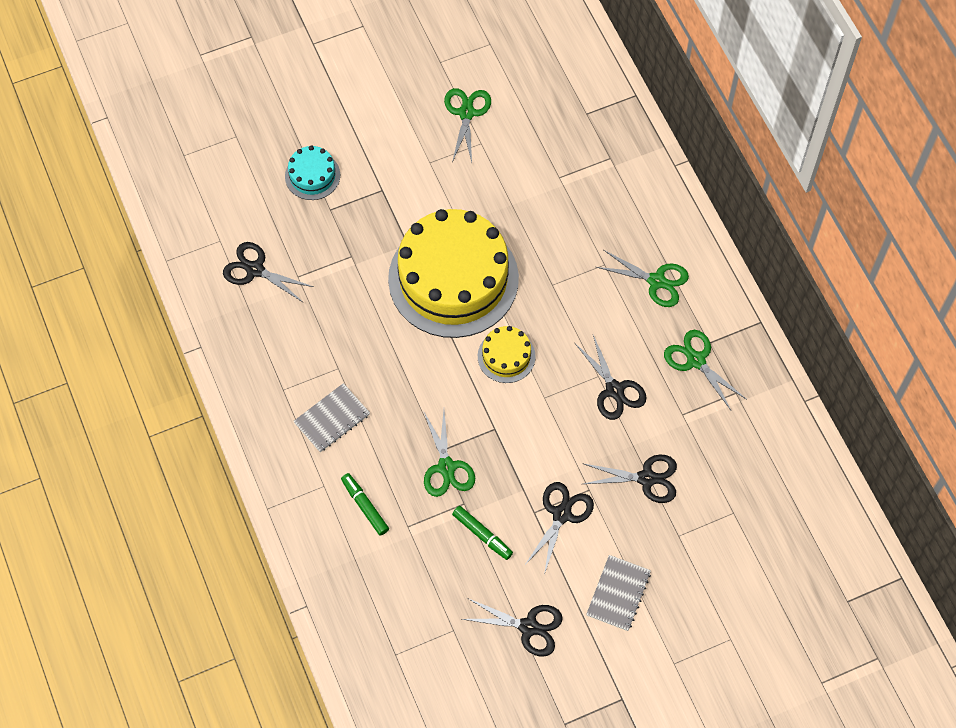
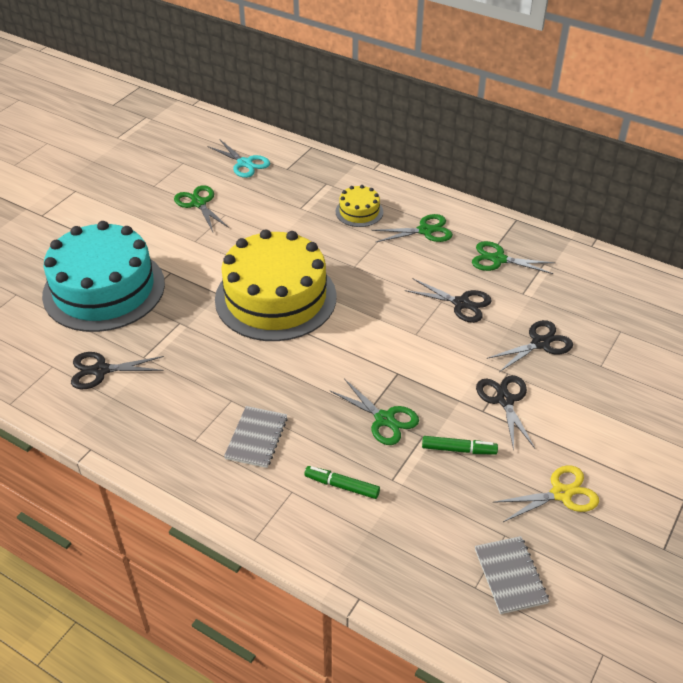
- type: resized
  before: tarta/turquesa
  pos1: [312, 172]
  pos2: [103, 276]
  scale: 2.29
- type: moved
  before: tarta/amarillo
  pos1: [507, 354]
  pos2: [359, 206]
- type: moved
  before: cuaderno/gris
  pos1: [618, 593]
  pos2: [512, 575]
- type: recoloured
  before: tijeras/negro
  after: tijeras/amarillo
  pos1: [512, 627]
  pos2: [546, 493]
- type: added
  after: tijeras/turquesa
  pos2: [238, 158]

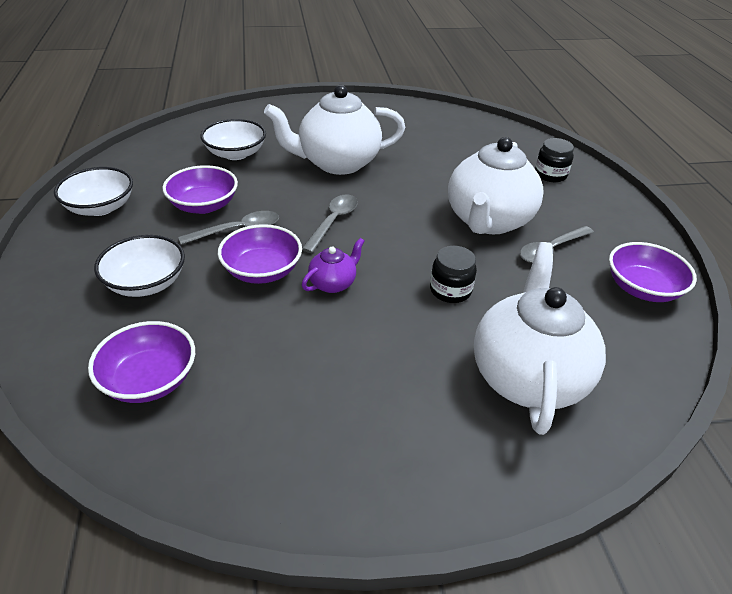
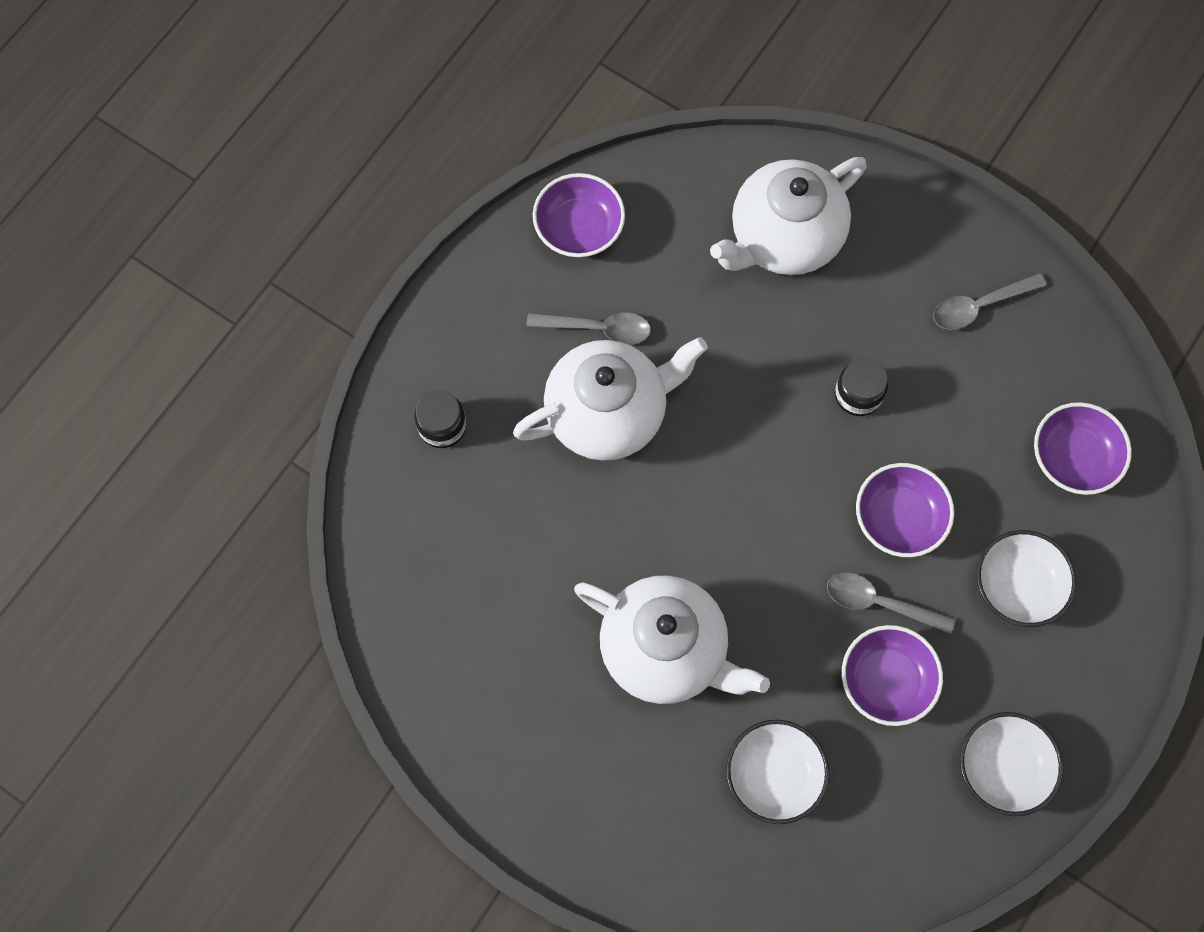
- type: moved
  before: cuchara/gris
  pos1: [330, 223]
  pos2: [990, 301]
- type: removed
  before: tetera/morado
  pos1: [333, 265]
- type: moved
  before: tarro/negro
  pos1: [453, 274]
  pos2: [861, 387]

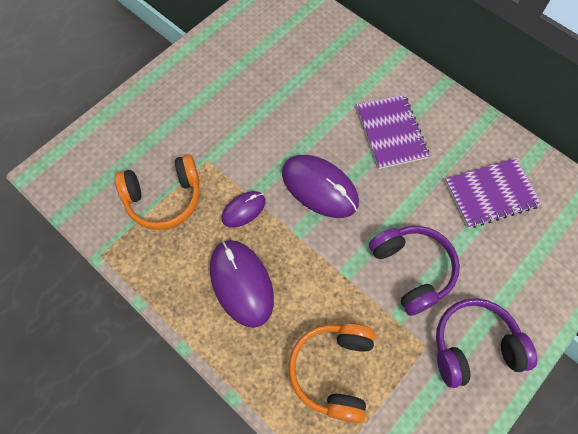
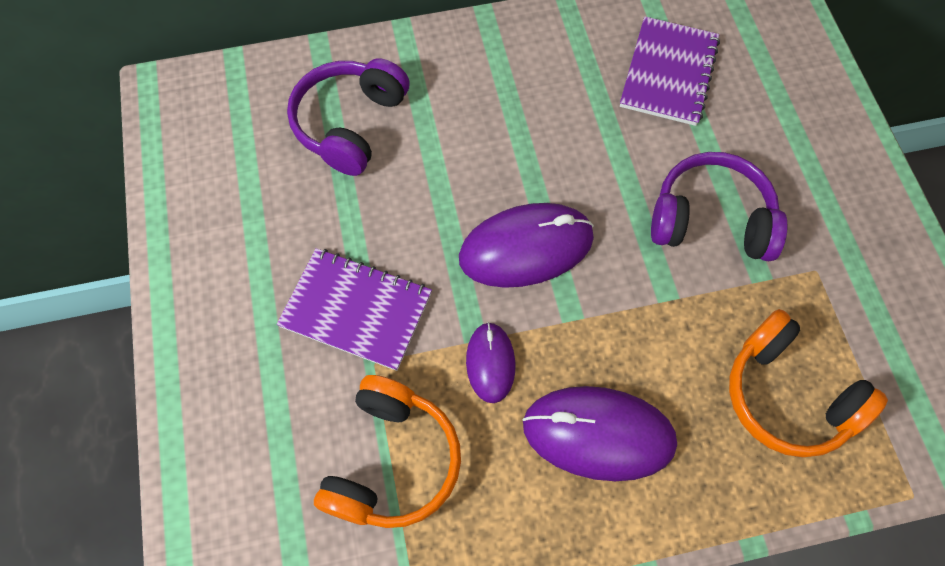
- type: moved
  before: cuaderno/morado
  pos1: [393, 131]
  pos2: [354, 309]
- type: moved
  before: auriculares/morado
  pos1: [487, 343]
  pos2: [348, 117]

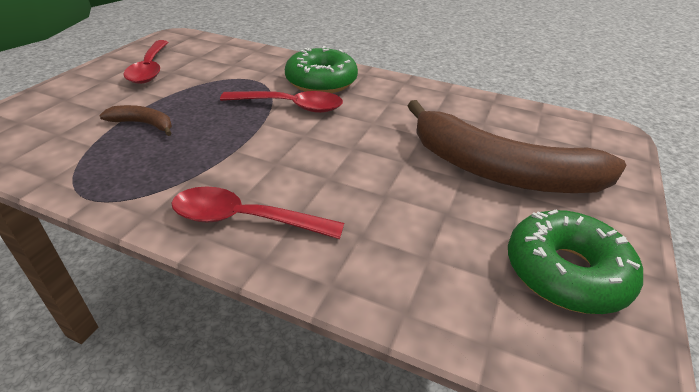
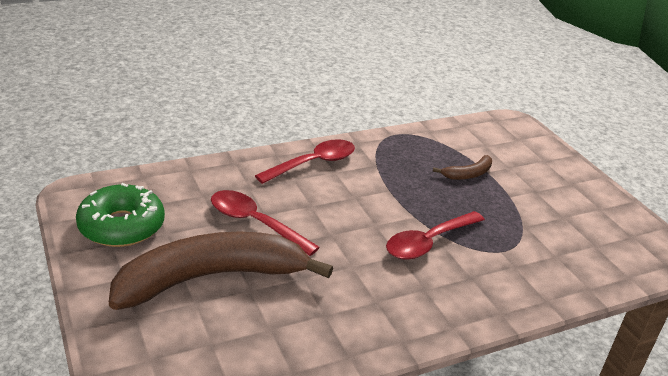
- type: moved
  before: cuchara/rojo
  pos1: [145, 62]
  pos2: [265, 223]
- type: removed
  before: rosquilla/verde
  pos1: [321, 69]

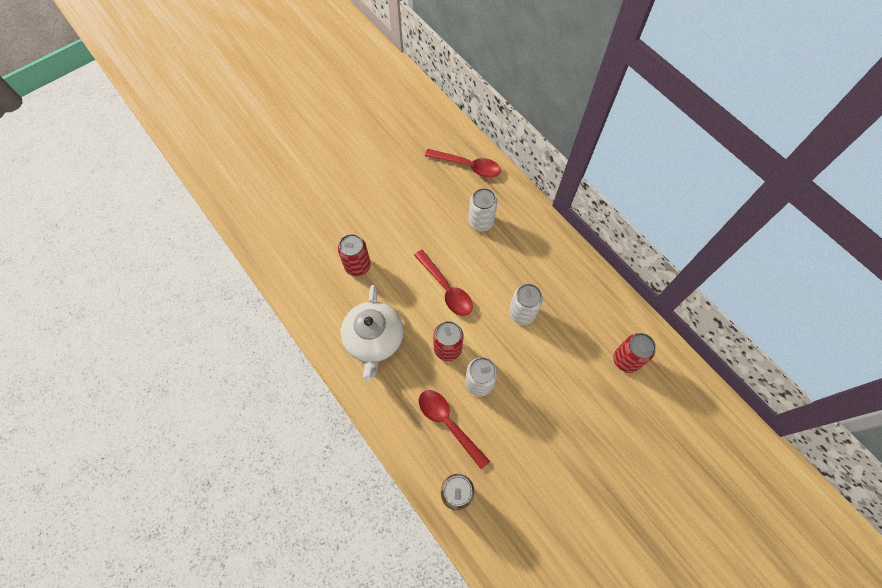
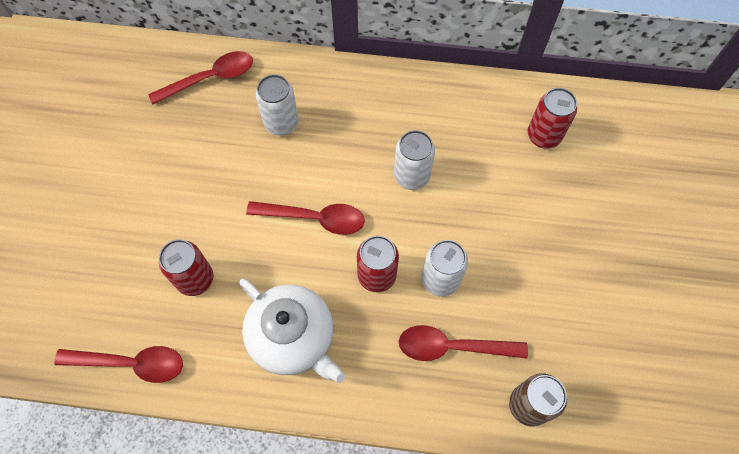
- type: added
  after: cuchara/rojo
  pos2: [118, 364]

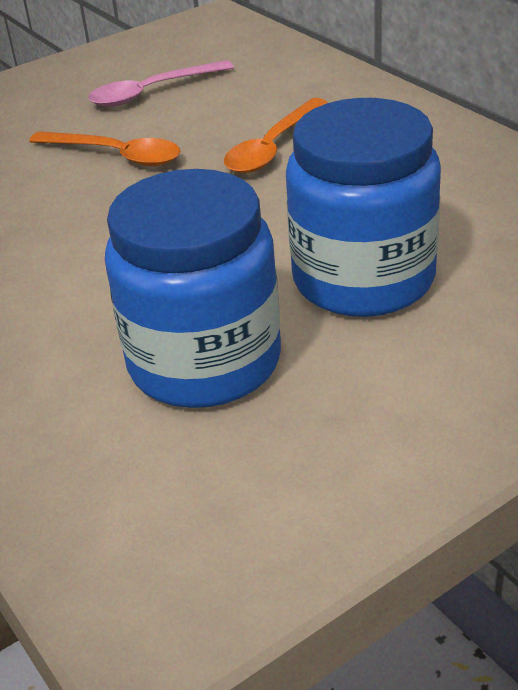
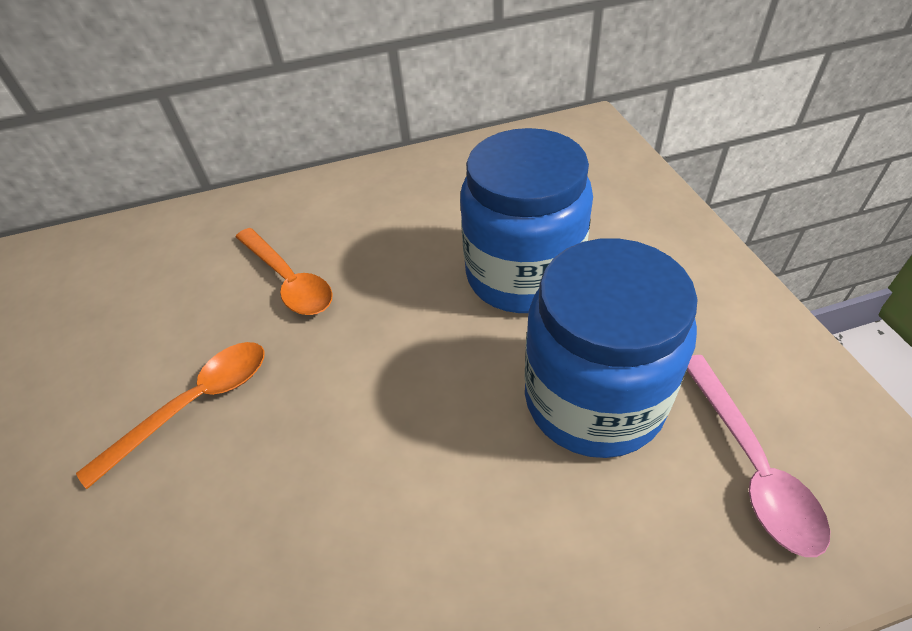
- type: moved
  before: cuchara/rosa
  pos1: [161, 83]
  pos2: [758, 456]

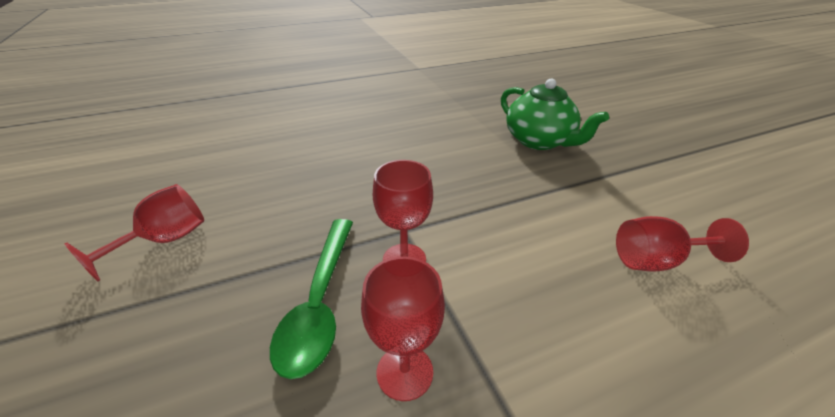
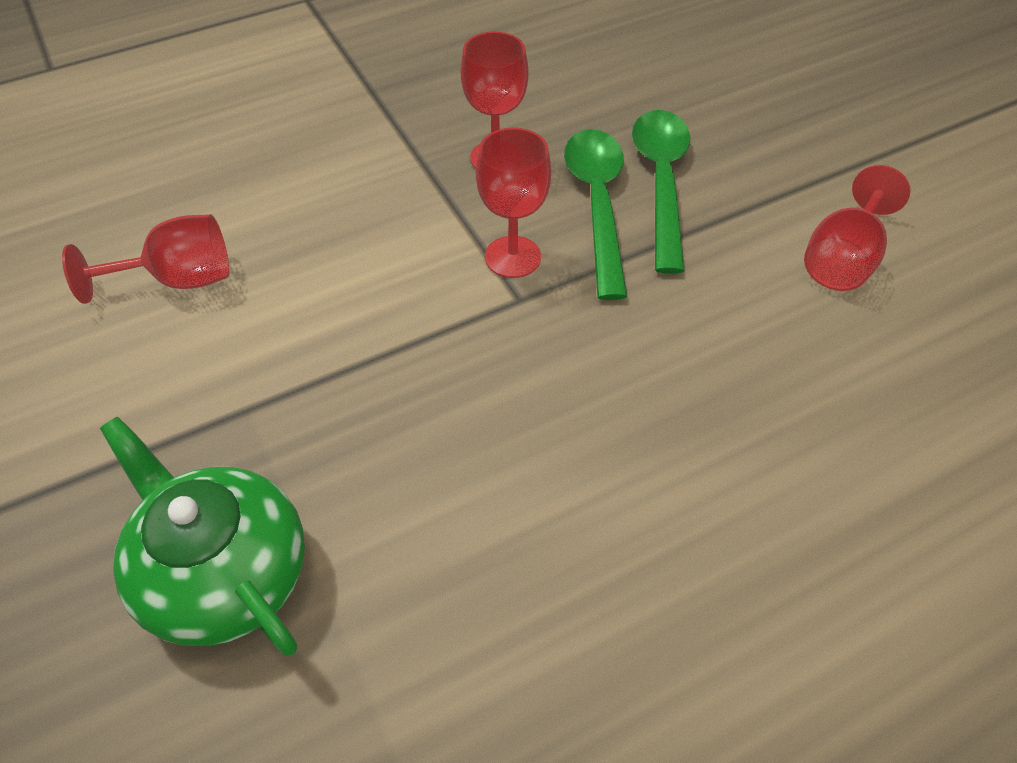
- type: added
  after: cuchara/verde
  pos2: [661, 192]

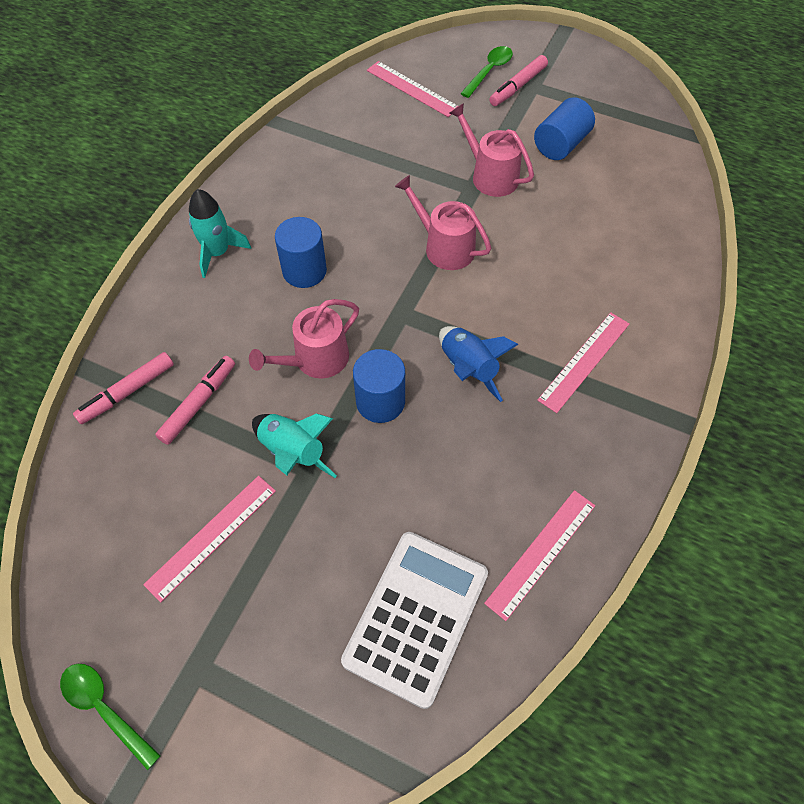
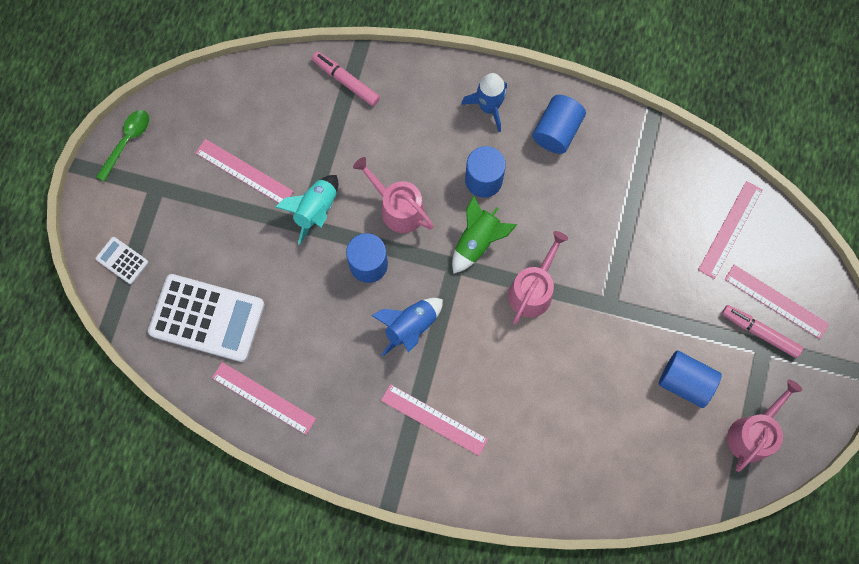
- type: replaced
  before: cuchara/verde
  after: regla/rosa
  pos1: [486, 72]
  pos2: [776, 302]
- type: moved
  before: regadera/rosa
  pos1: [491, 150]
  pos2: [764, 425]
- type: recoloured
  before: cohete/turquesa
  after: cohete/azul
  pos1: [220, 233]
  pos2: [484, 102]
- type: removed
  before: rotulador/rosa
  pos1: [195, 400]
- type: added
  after: cilindro/azul
  pos2: [559, 124]
- type: added
  after: cohete/verde
  pos2: [484, 235]
- type: added
  after: calculadora/blanco
  pos2: [121, 260]

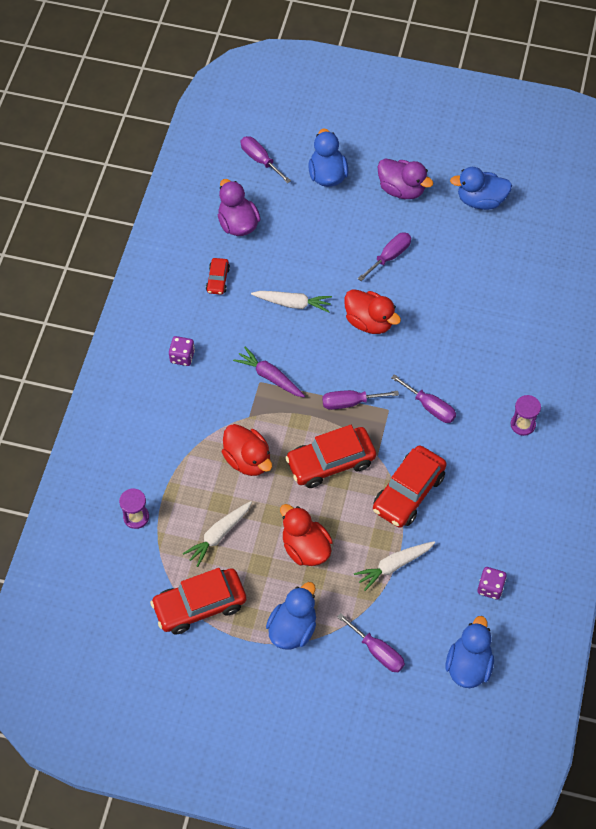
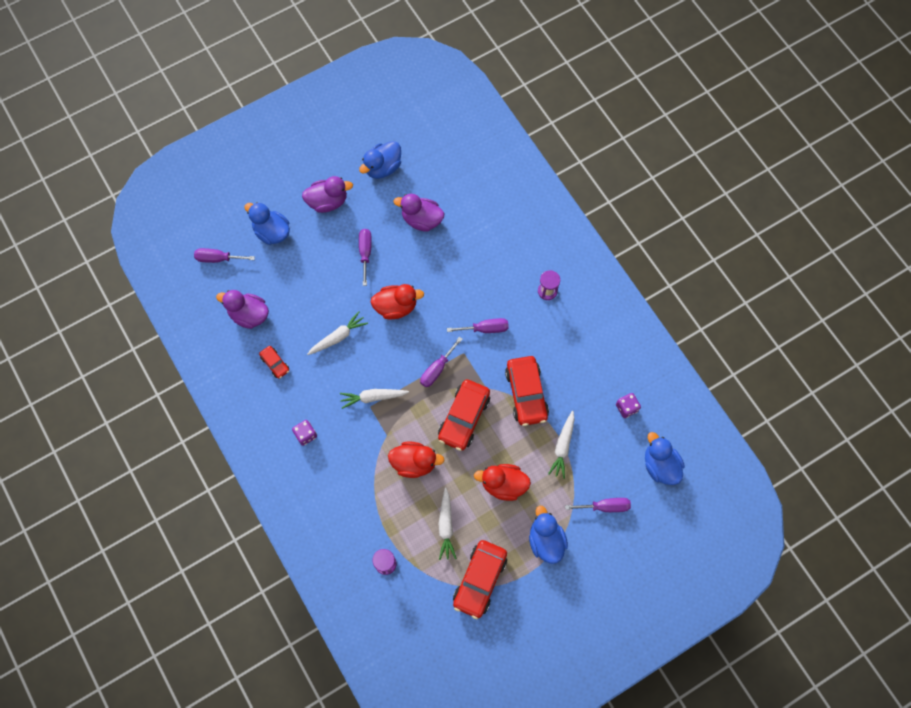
- type: recoloured
  before: zanahoria/morado
  after: zanahoria/blanco
  pos1: [269, 372]
  pos2: [374, 399]
- type: added
  after: pato/morado
  pos2: [419, 213]

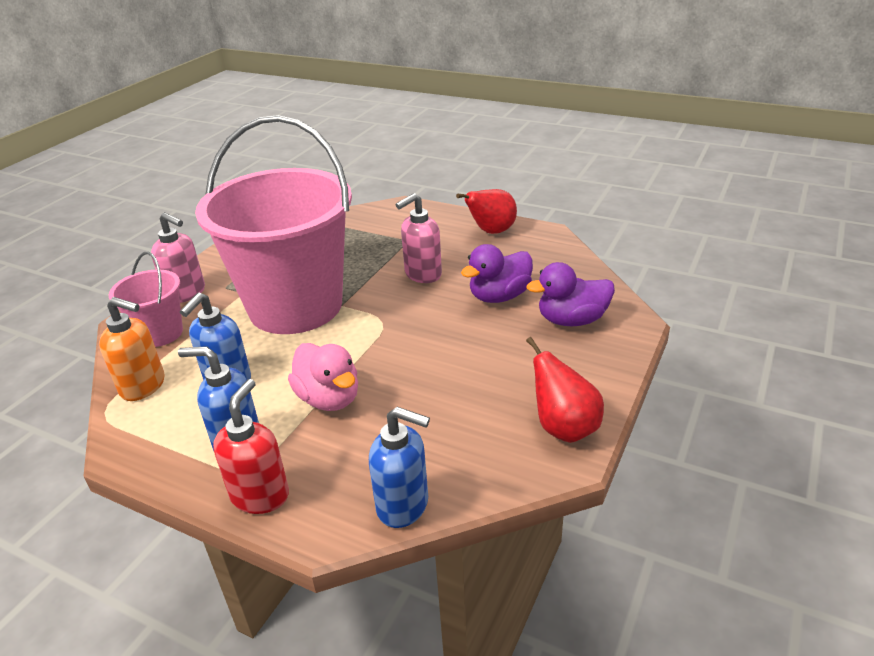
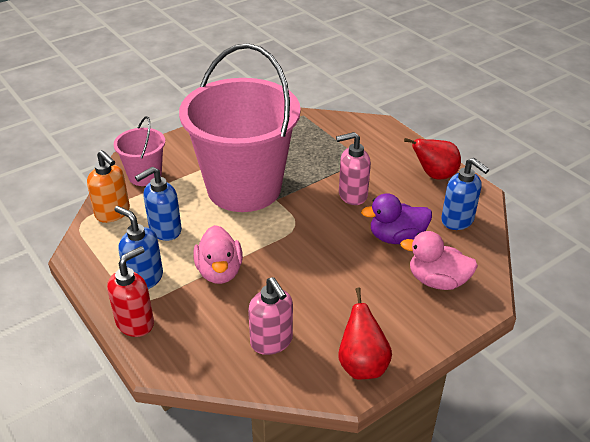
- type: moved
  before: dispensador de jabón/rosa
  pos1: [178, 257]
  pos2: [270, 316]
- type: recoloured
  before: pato/morado
  after: pato/rosa
  pos1: [571, 294]
  pos2: [439, 260]
- type: moved
  before: dispensador de jabón/azul
  pos1: [399, 467]
  pos2: [465, 194]

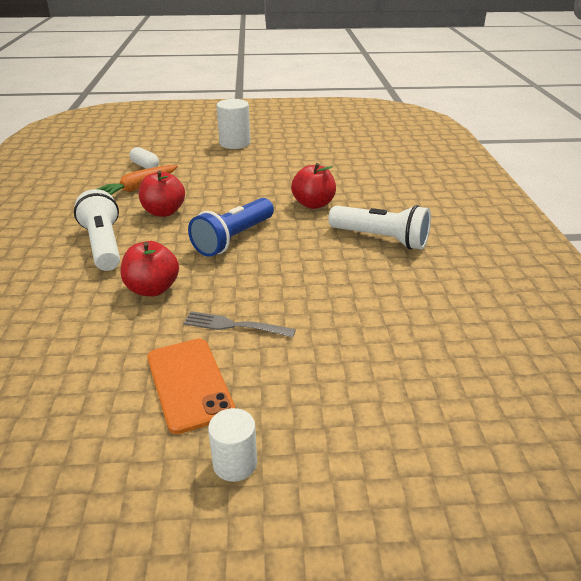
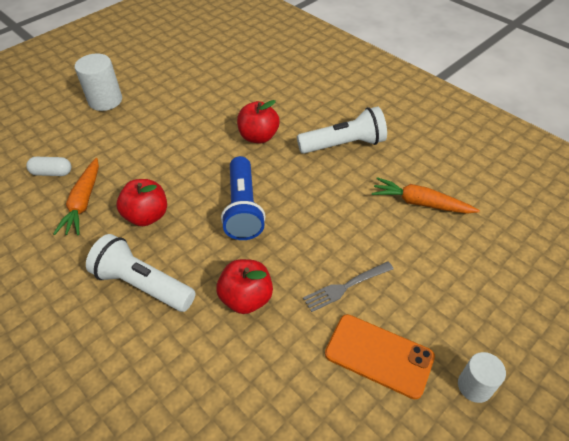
- type: added
  after: zanahoria/naranja
  pos2: [426, 195]

